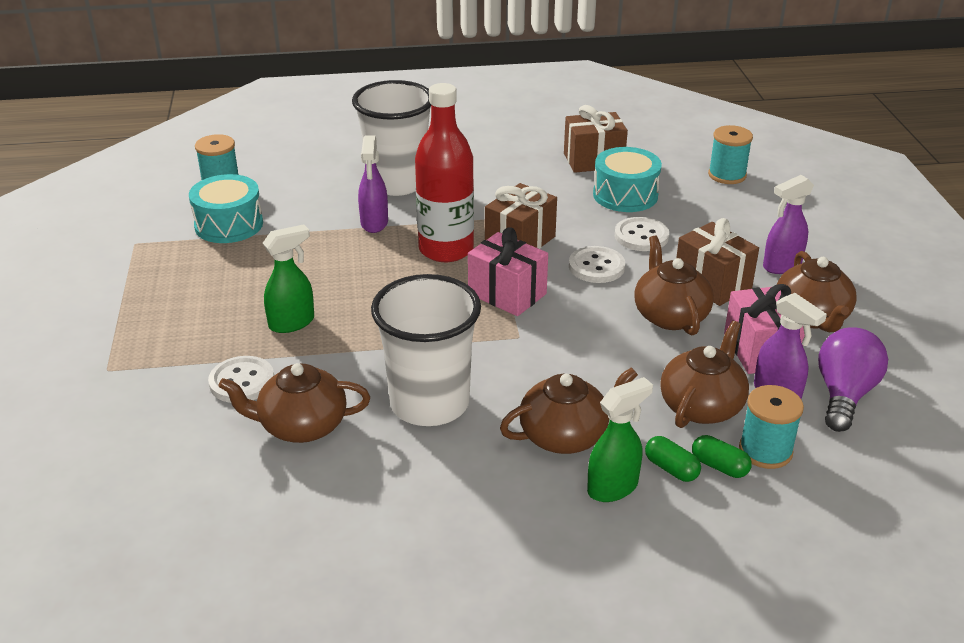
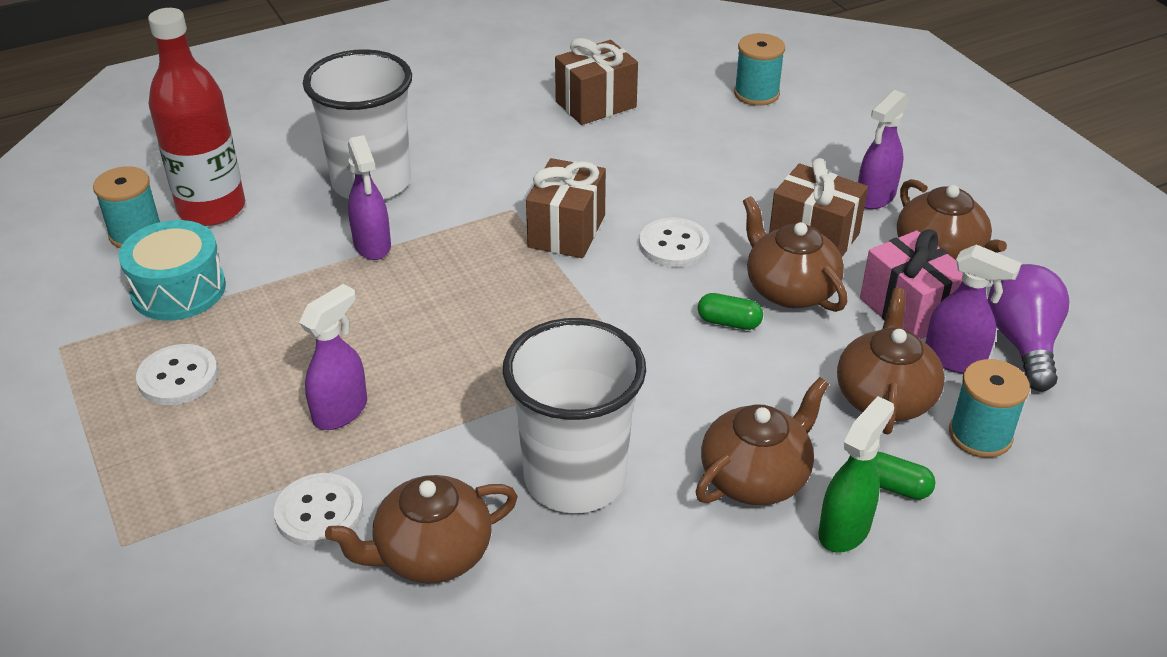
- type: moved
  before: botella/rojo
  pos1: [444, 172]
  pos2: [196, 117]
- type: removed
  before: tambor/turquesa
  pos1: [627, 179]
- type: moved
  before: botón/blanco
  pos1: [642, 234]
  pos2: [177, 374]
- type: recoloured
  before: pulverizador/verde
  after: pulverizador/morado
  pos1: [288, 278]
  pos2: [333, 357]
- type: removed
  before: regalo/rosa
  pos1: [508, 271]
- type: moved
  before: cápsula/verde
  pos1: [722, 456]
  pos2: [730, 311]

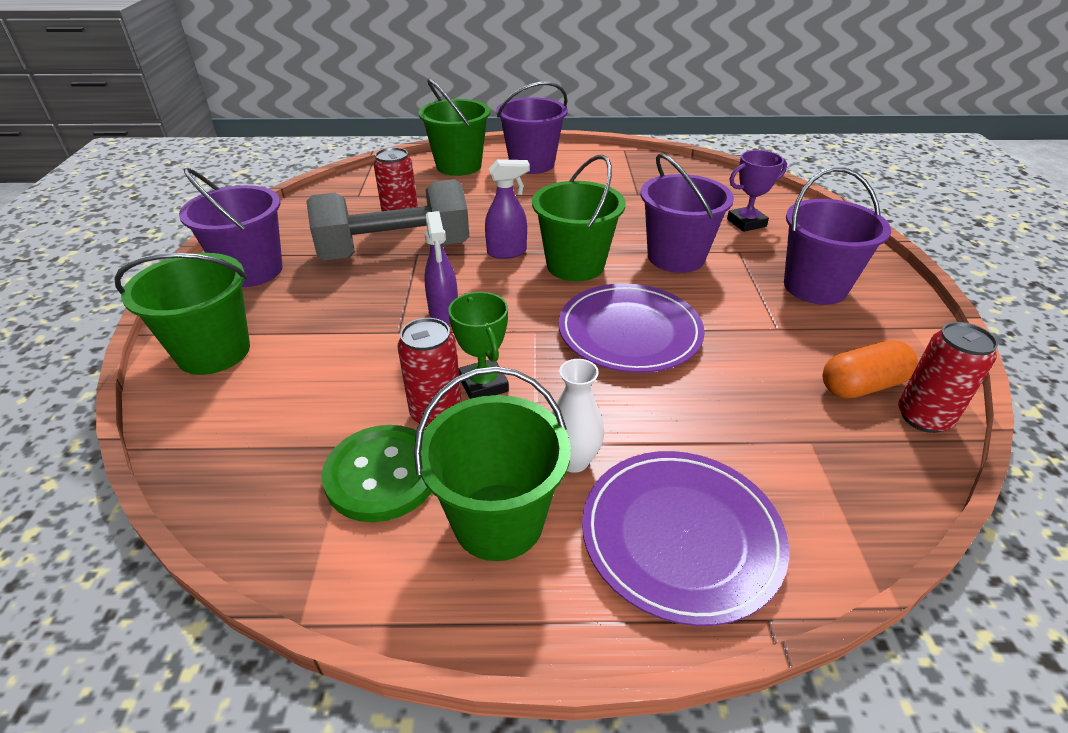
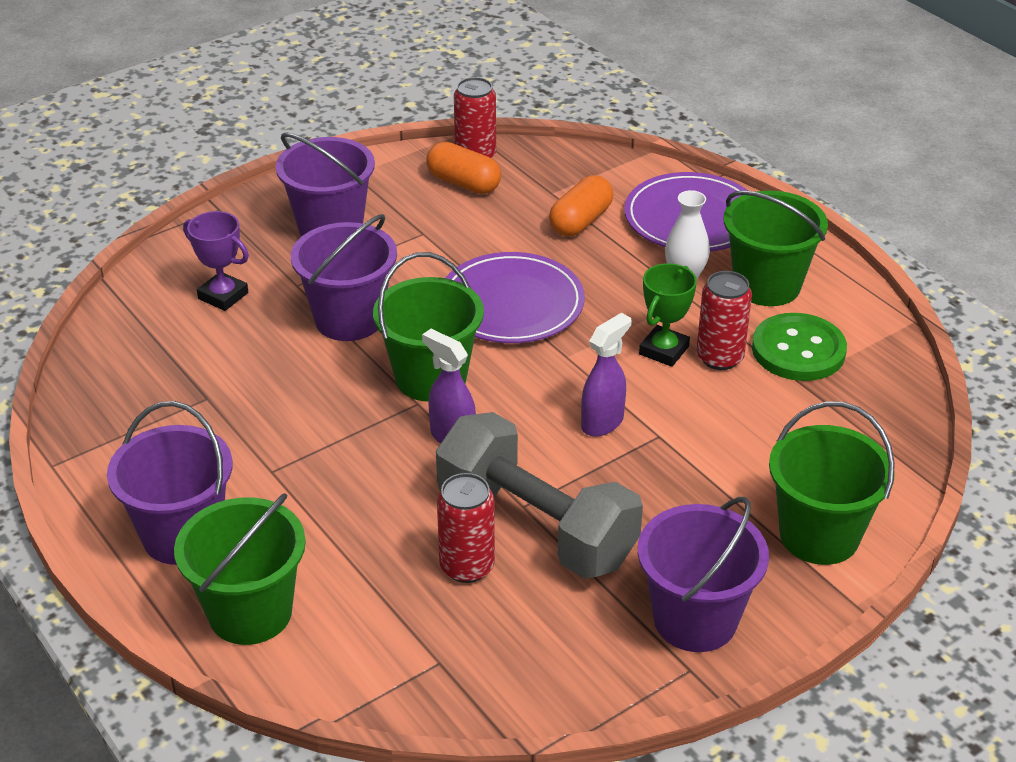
- type: added
  after: cápsula/naranja
  pos2: [581, 205]

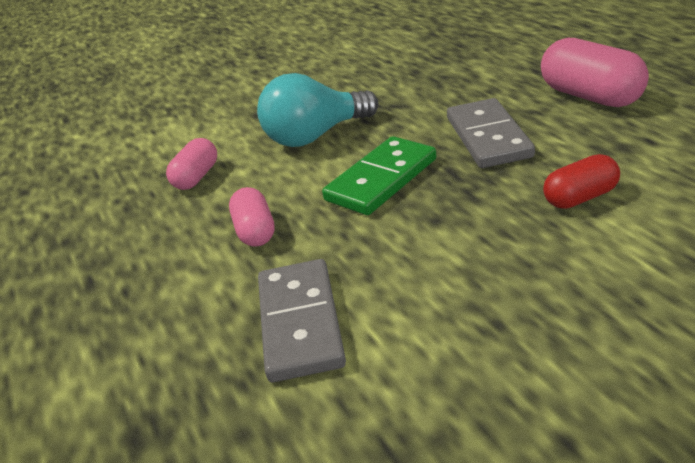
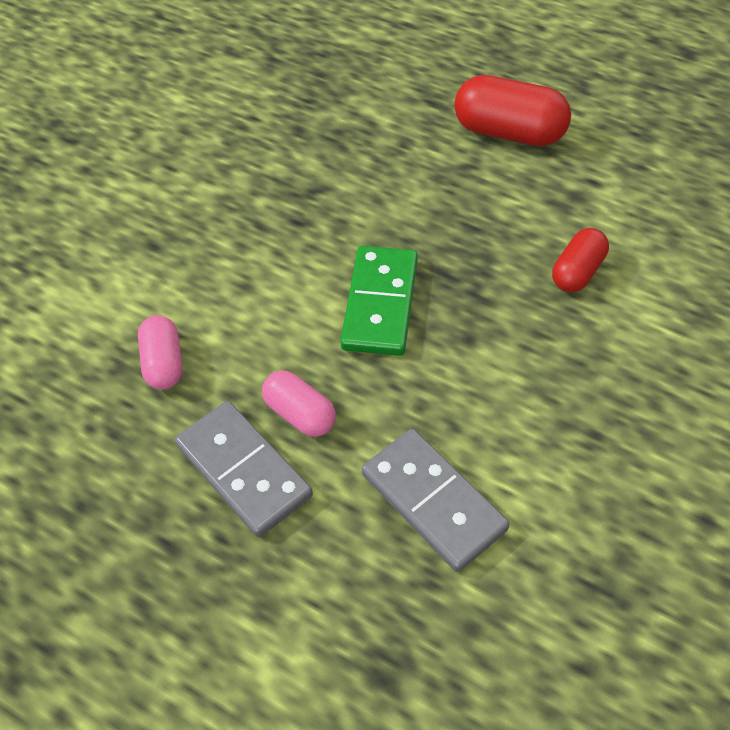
- type: recoloured
  before: cápsula/rosa
  after: cápsula/rojo
  pos1: [595, 72]
  pos2: [512, 110]
- type: removed
  before: bombilla/turquesa
  pos1: [317, 110]
- type: moved
  before: ficha de dominó/gris
  pos1: [491, 133]
  pos2: [244, 469]

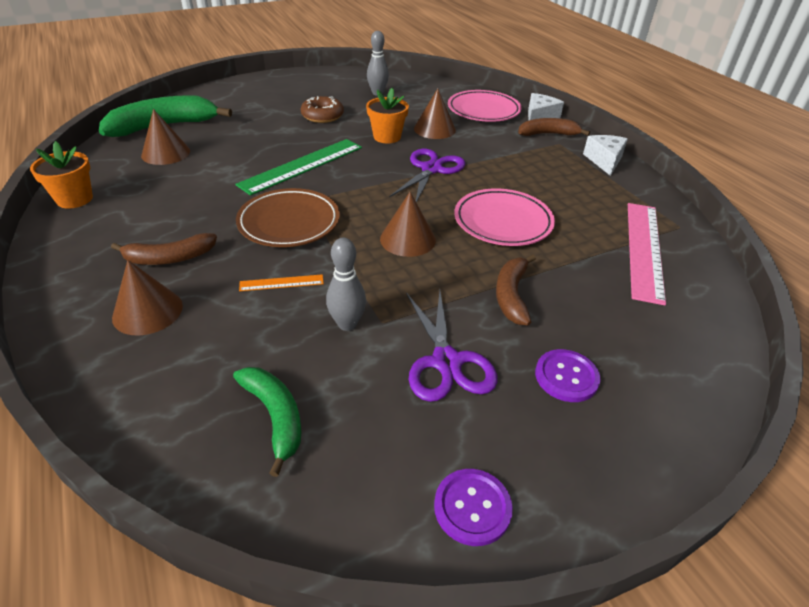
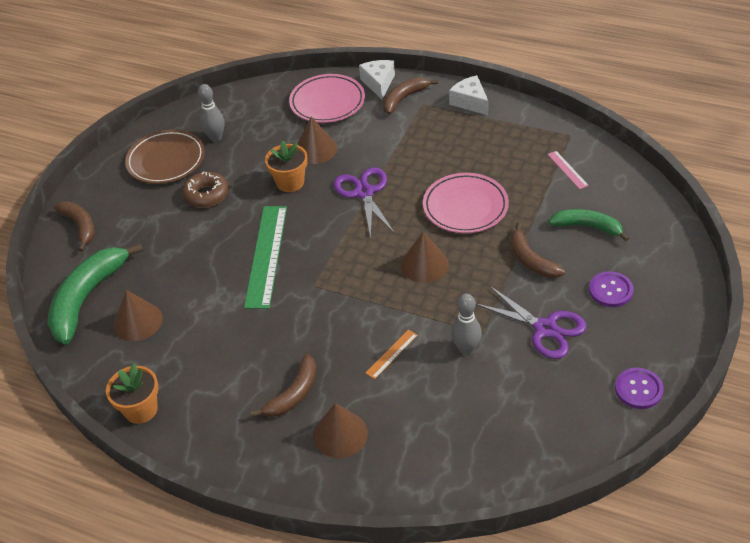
- type: moved
  before: plato/marrón
  pos1: [288, 217]
  pos2: [165, 157]
- type: resized
  before: regla/rosa
  pos1: [647, 254]
  pos2: [568, 170]
  scale: 0.45
- type: moved
  before: plátano/verde
  pos1: [267, 422]
  pos2: [589, 225]
- type: added
  after: plátano/marrón
  pos2: [74, 226]

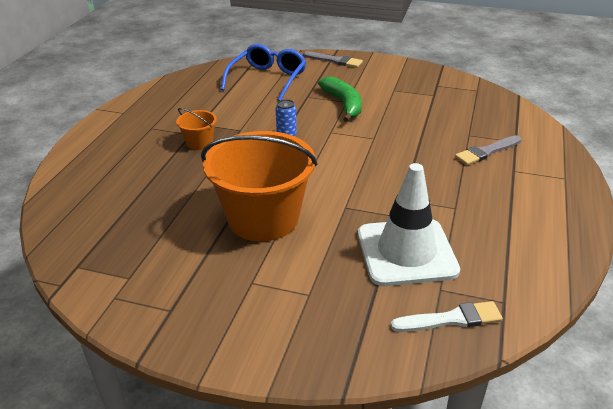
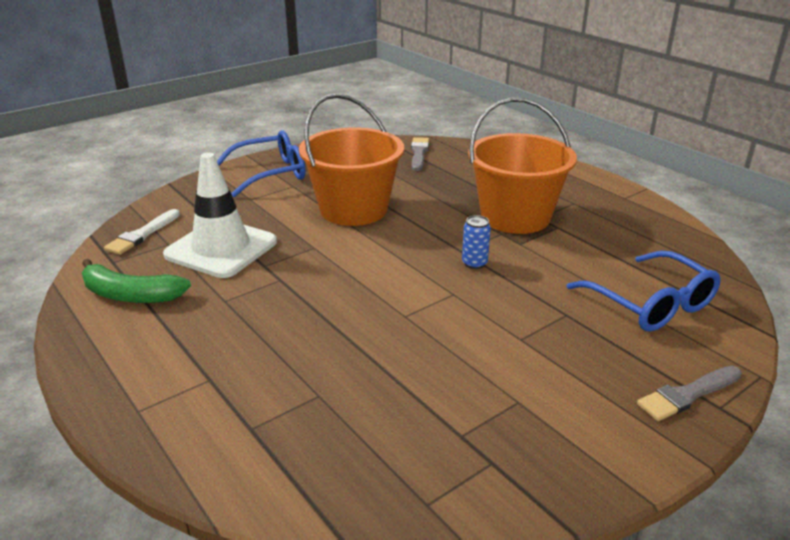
- type: moved
  before: plátano/verde
  pos1: [340, 99]
  pos2: [136, 281]
- type: resized
  before: balde/naranja
  pos1: [196, 129]
  pos2: [522, 166]
  scale: 2.26
- type: moved
  before: pincel/gris
  pos1: [488, 150]
  pos2: [420, 154]
- type: added
  after: gafas/azul
  pos2: [261, 163]

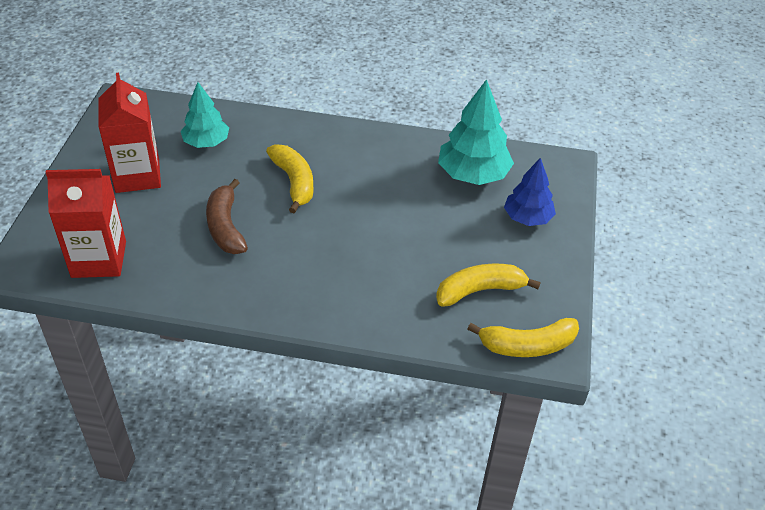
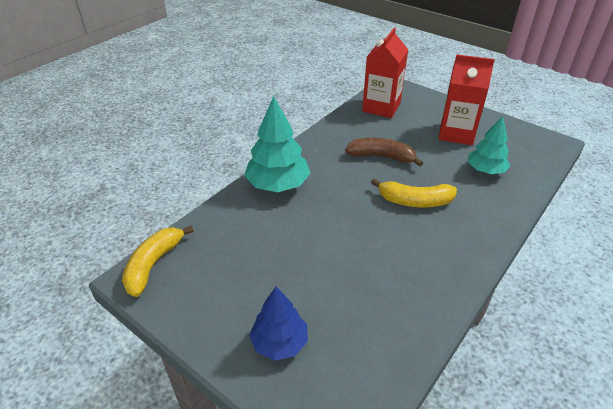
- type: moved
  before: árbol/turquesa
  pos1: [476, 132]
  pos2: [277, 144]
- type: removed
  before: plátano/amarillo
  pos1: [488, 285]

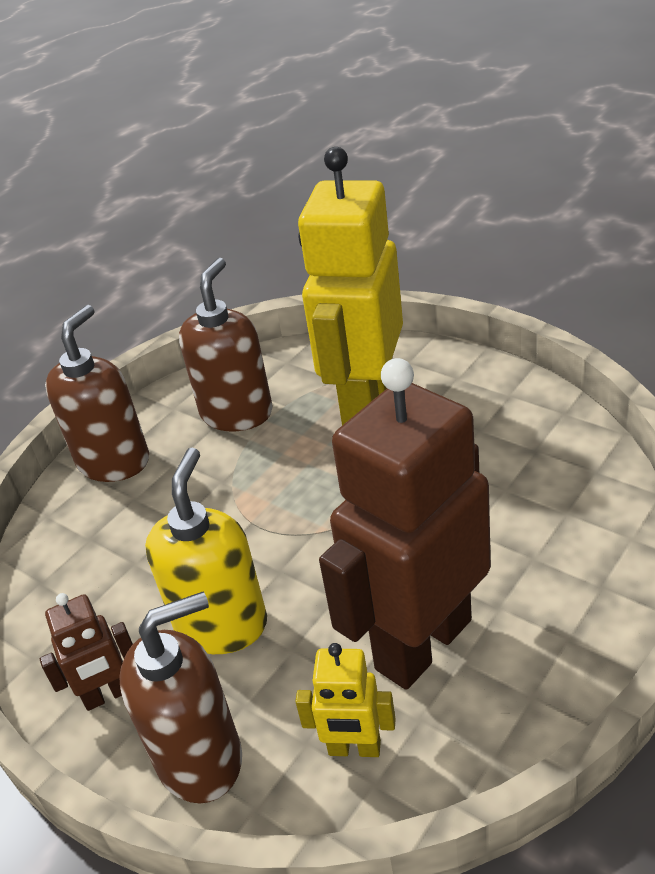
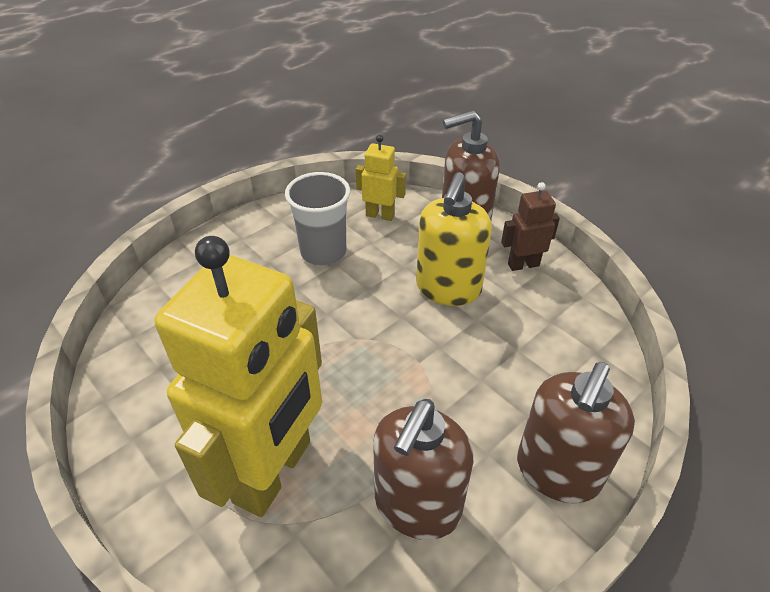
- type: replaced
  before: robot/marrón
  after: vaso/gris
  pos1: [405, 524]
  pos2: [317, 219]

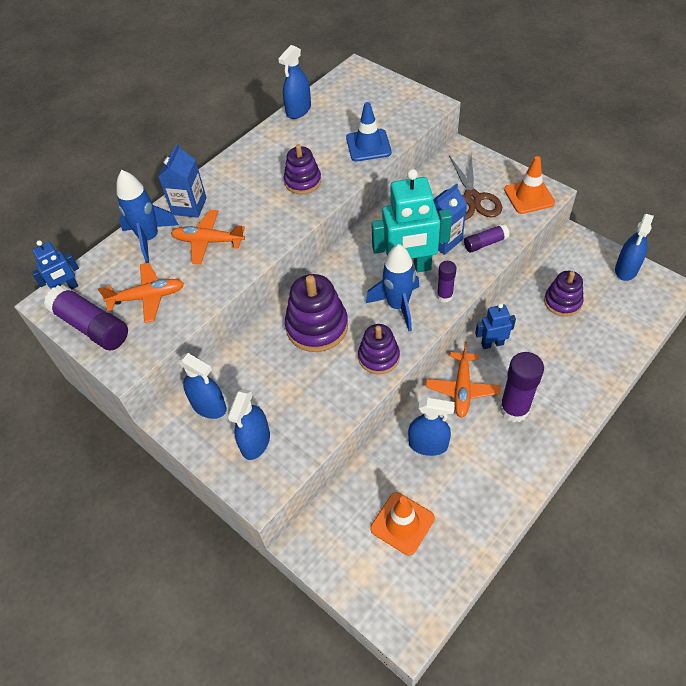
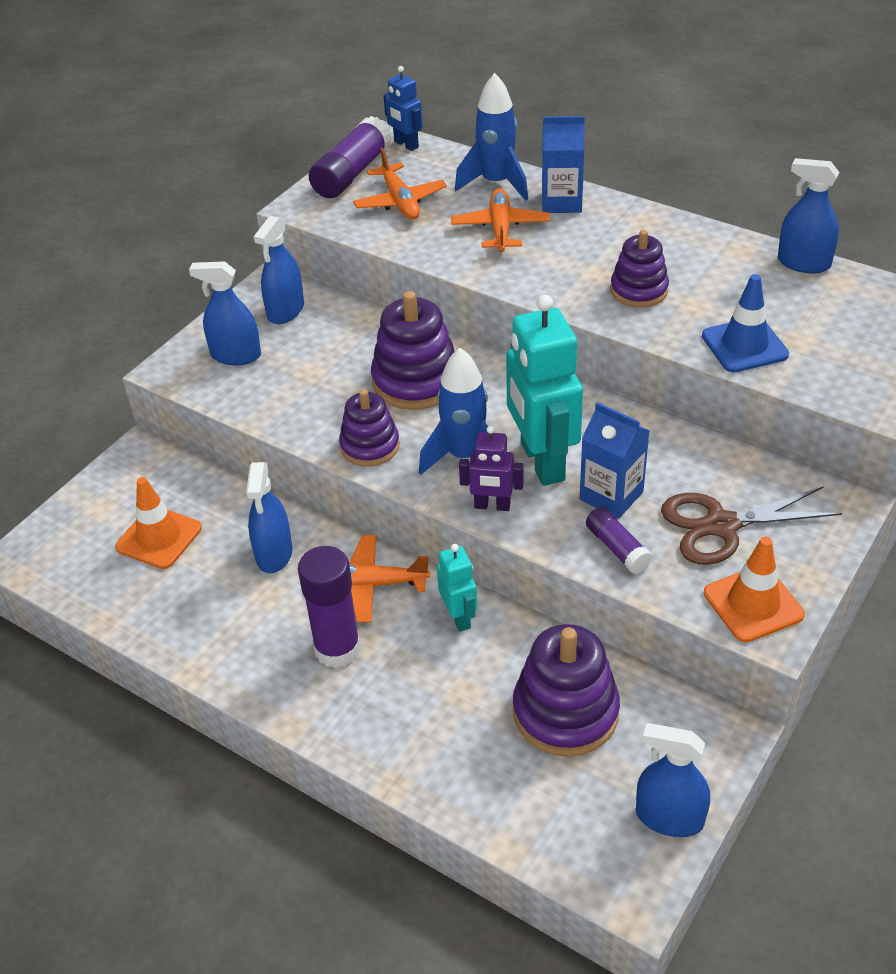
- type: replaced
  before: barra de pegamento/morado
  after: robot/morado
  pos1: [447, 282]
  pos2: [491, 468]
- type: resized
  before: juguete apilable/morado
  pos1: [564, 294]
  pos2: [566, 690]
  scale: 1.56
- type: recoloured
  before: robot/azul
  after: robot/turquesa
  pos1: [495, 326]
  pos2: [457, 588]

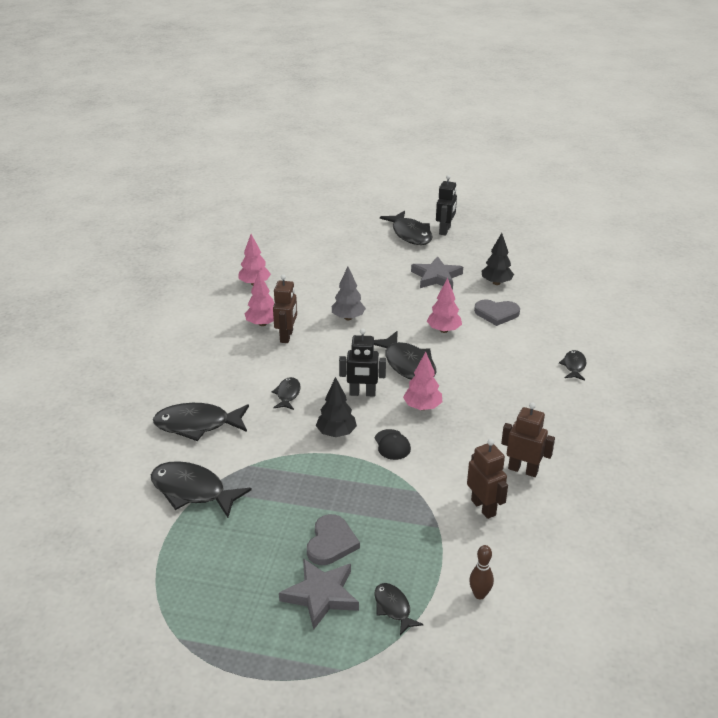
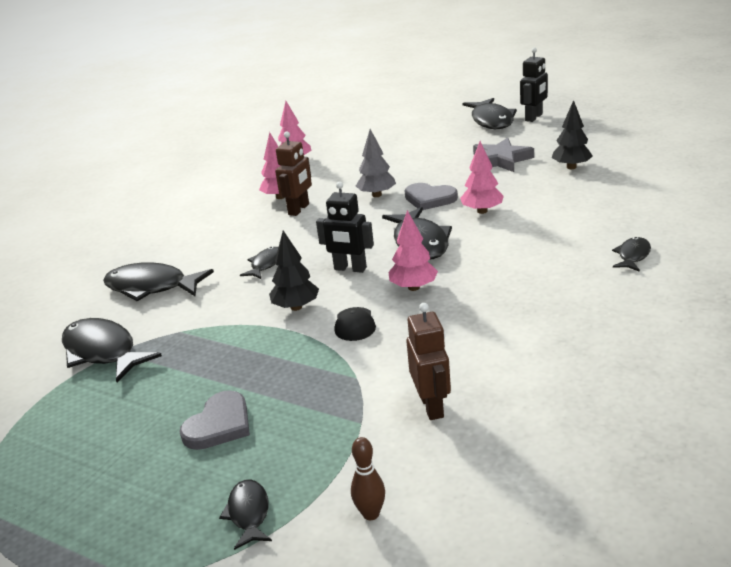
- type: moved
  before: corazón/gris
  pos1: [497, 312]
  pos2: [431, 196]
- type: removed
  before: robot/marrón
  pos1: [528, 439]
- type: removed
  before: estrella/gris
  pos1: [319, 594]

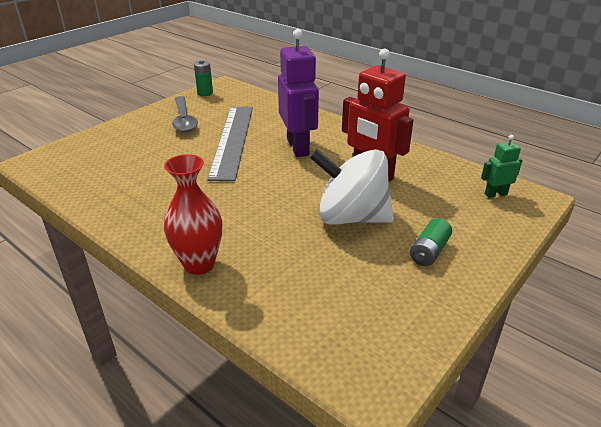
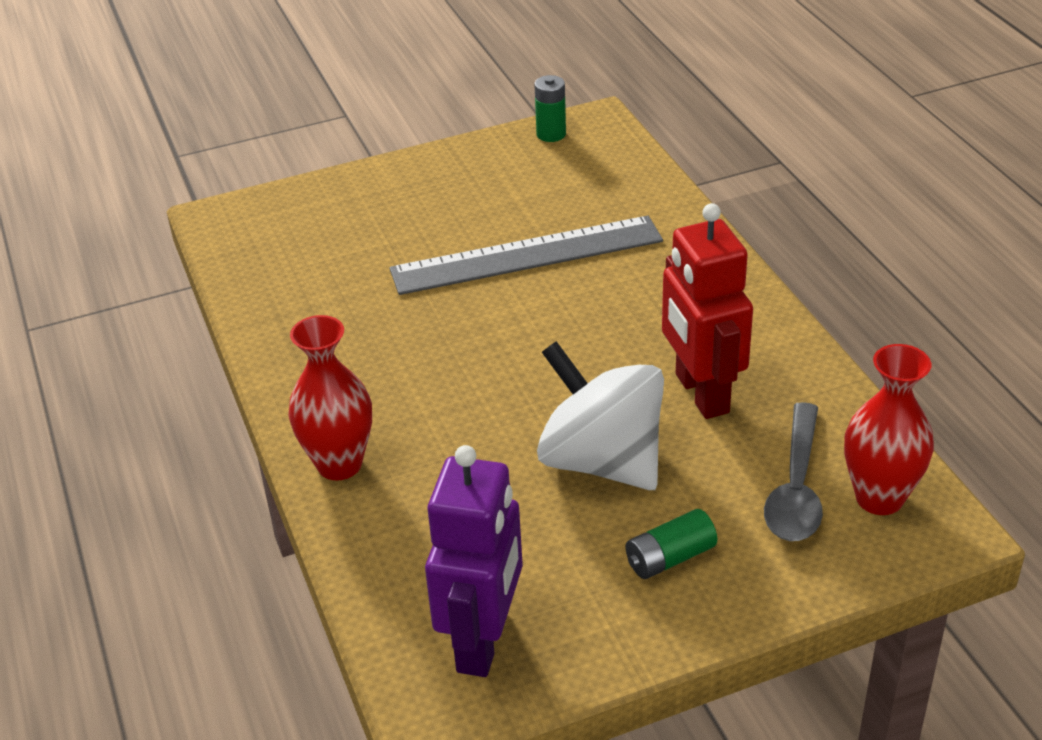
- type: moved
  before: robot/morado
  pos1: [298, 93]
  pos2: [474, 561]
- type: moved
  before: cuchara/gris
  pos1: [185, 114]
  pos2: [793, 471]
- type: turned
  before: regla/gris
  pos1: [230, 144]
  pos2: [526, 255]
  turn: 45
- type: replaced
  before: robot/verde
  after: florero/rojo
  pos1: [501, 166]
  pos2: [889, 429]

